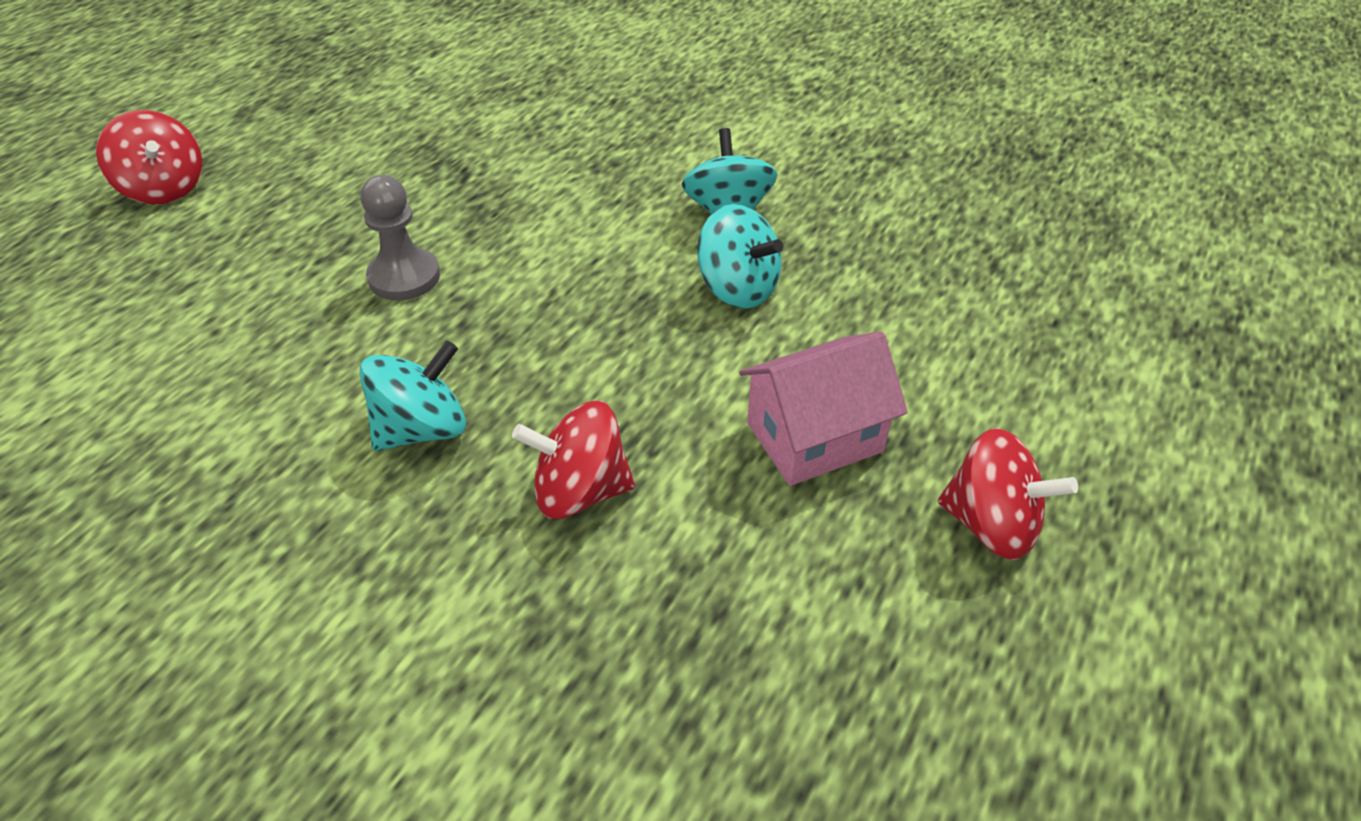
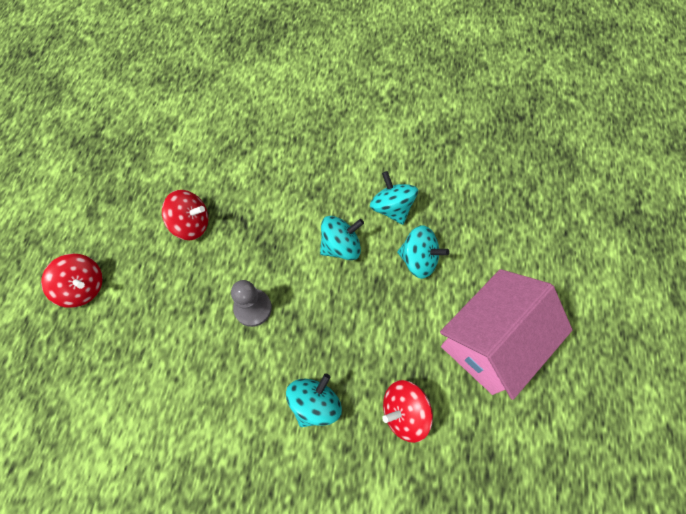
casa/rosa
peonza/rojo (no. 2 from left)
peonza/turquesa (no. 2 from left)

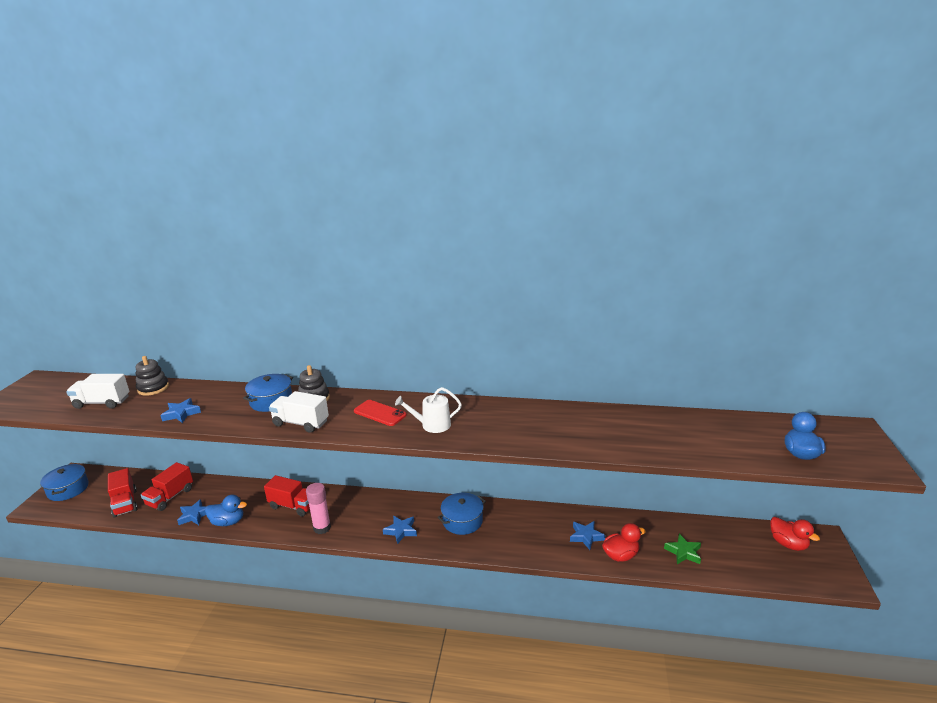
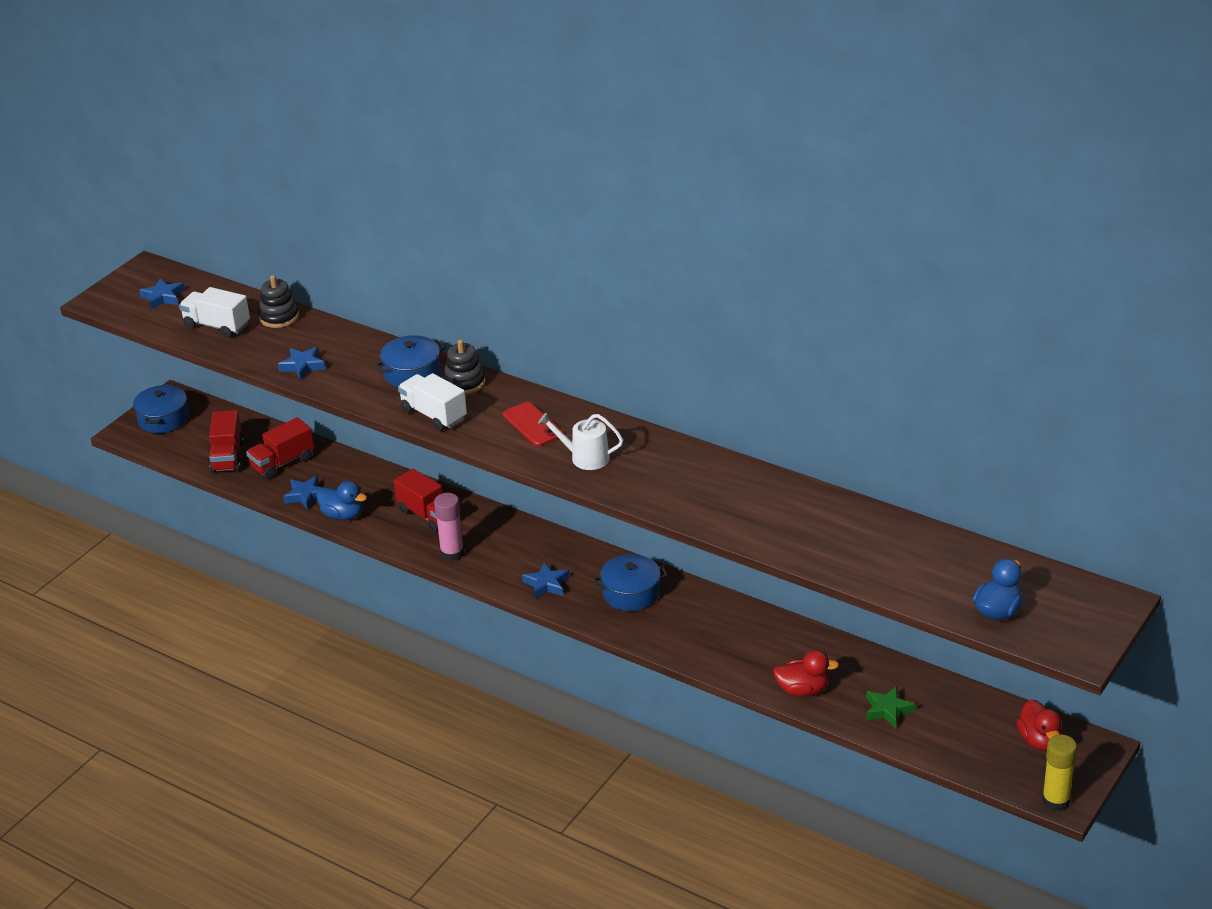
estrella/azul (no. 1 from left)
barra de pegamento/amarillo

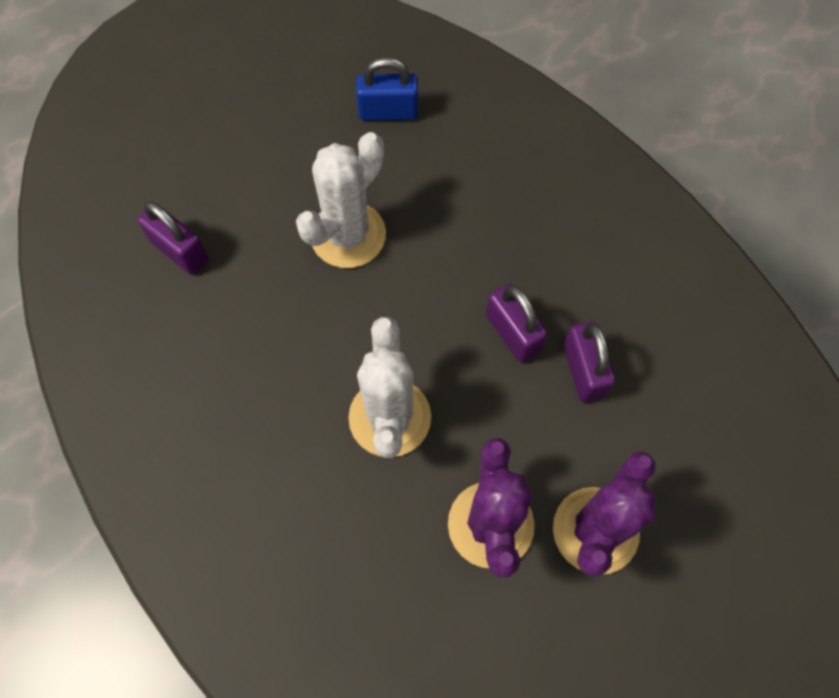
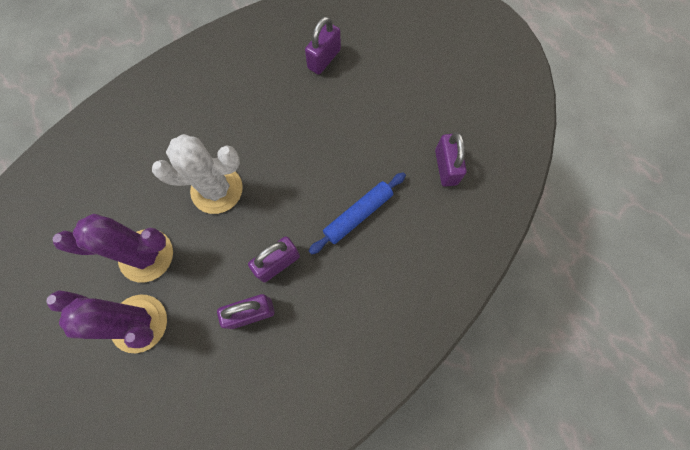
cactus/blanco (no. 1 from left in the first image)
candado/morado (no. 4 from left)
rodillo/azul

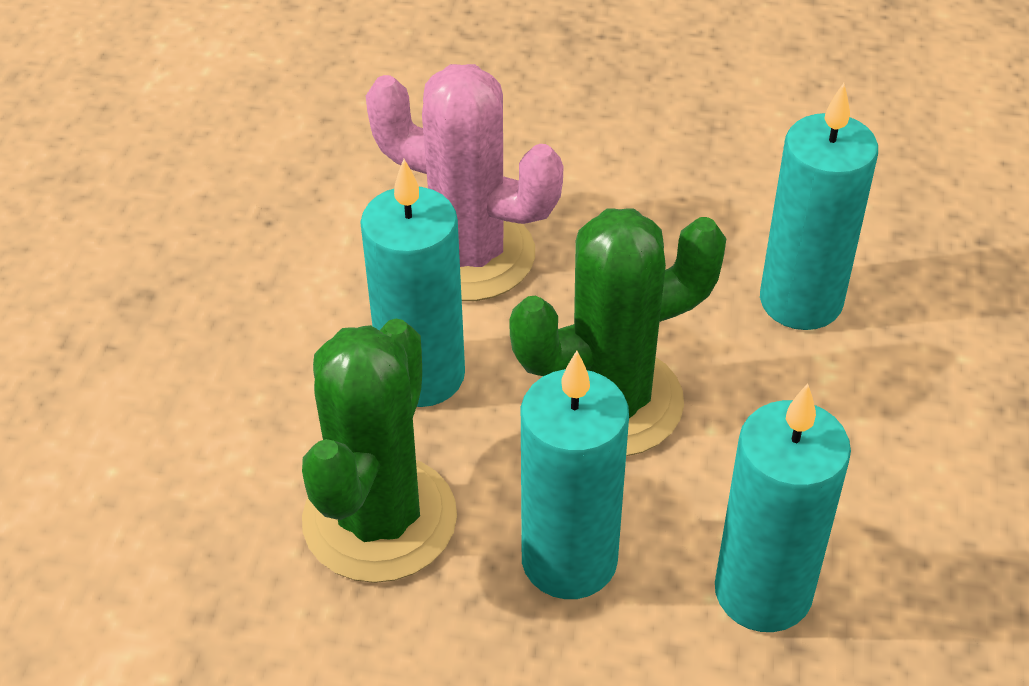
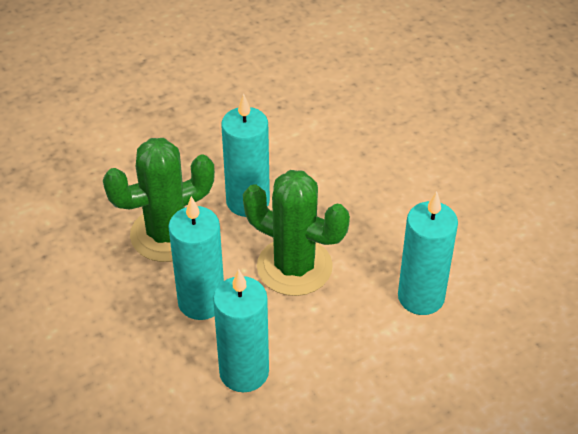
cactus/rosa

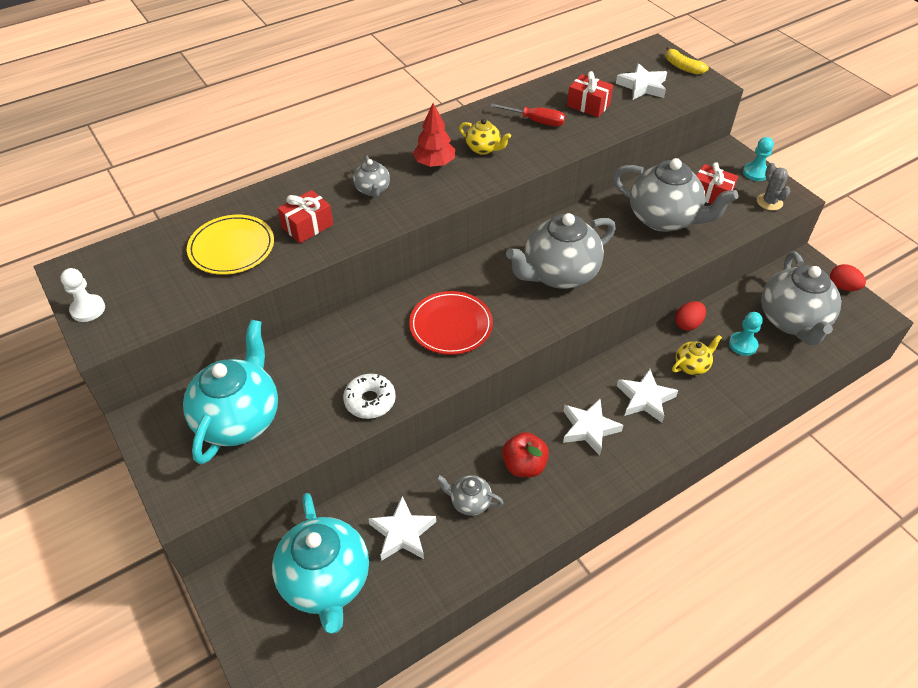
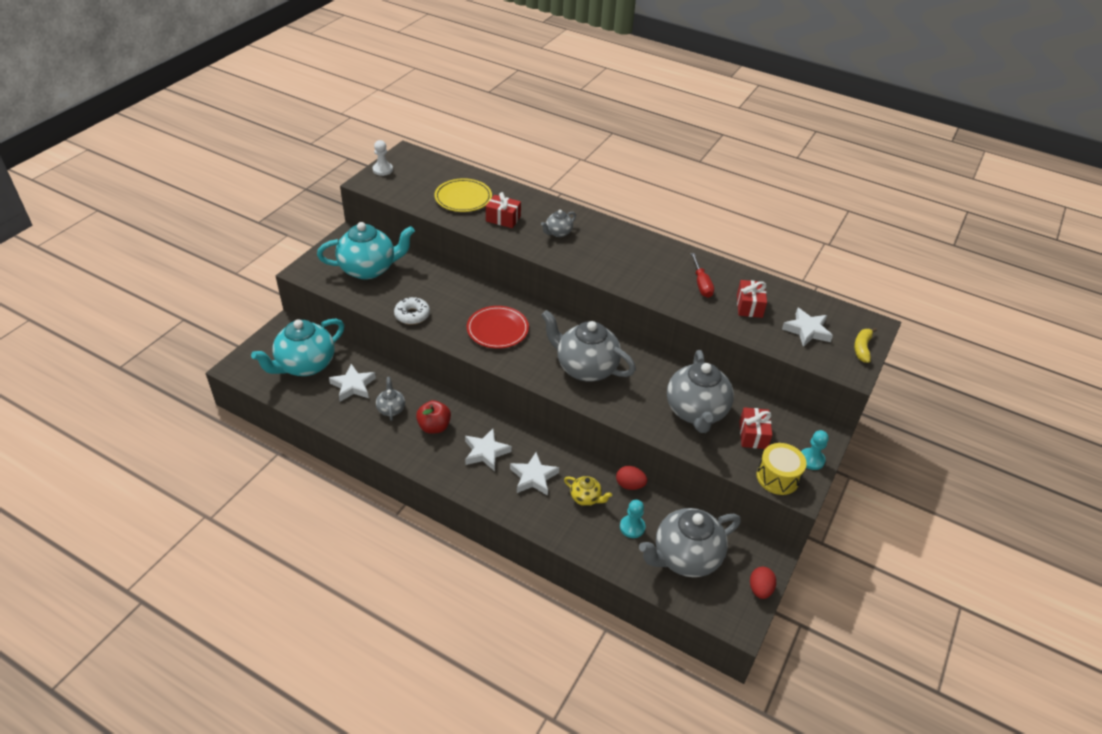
árbol/rojo
tetera/amarillo (no. 1 from left in the first image)
tambor/amarillo

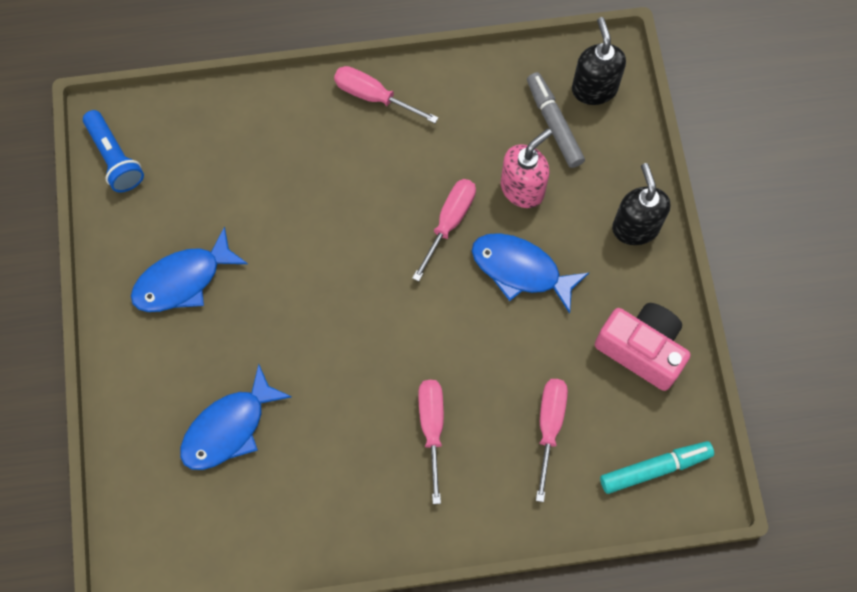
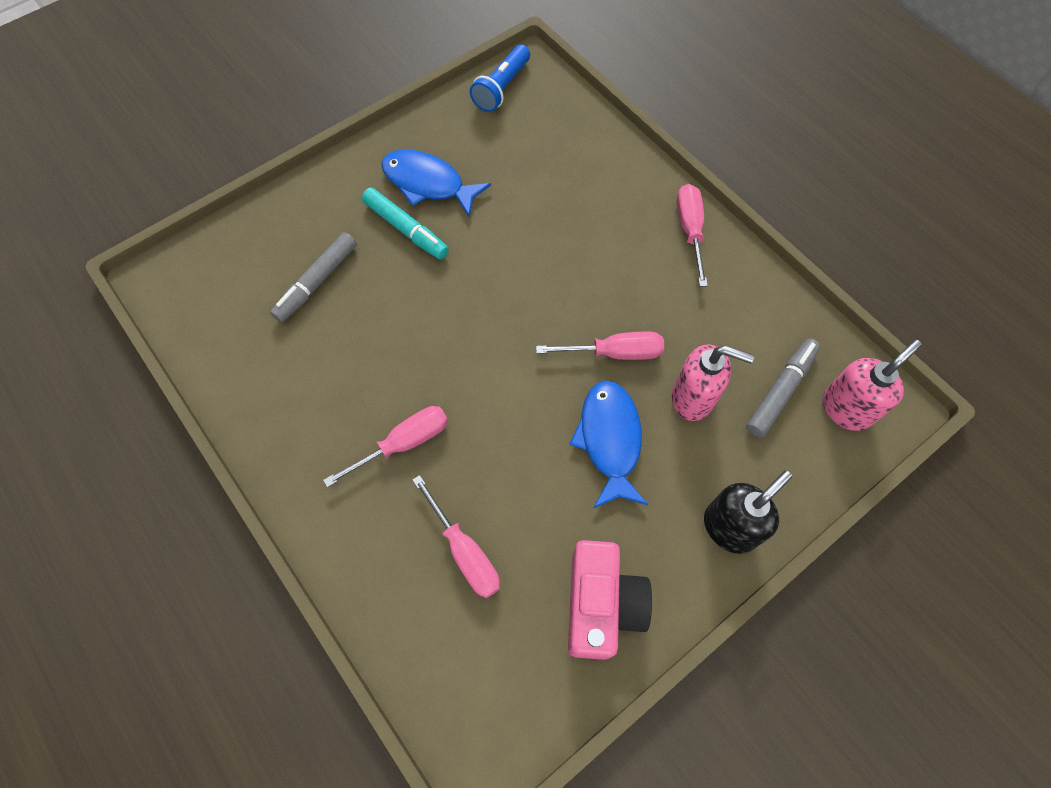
rotulador/gris (no. 1 from left)
destornillador/rosa (no. 2 from left)
dispensador de jabón/rosa (no. 2 from left)
rotulador/turquesa

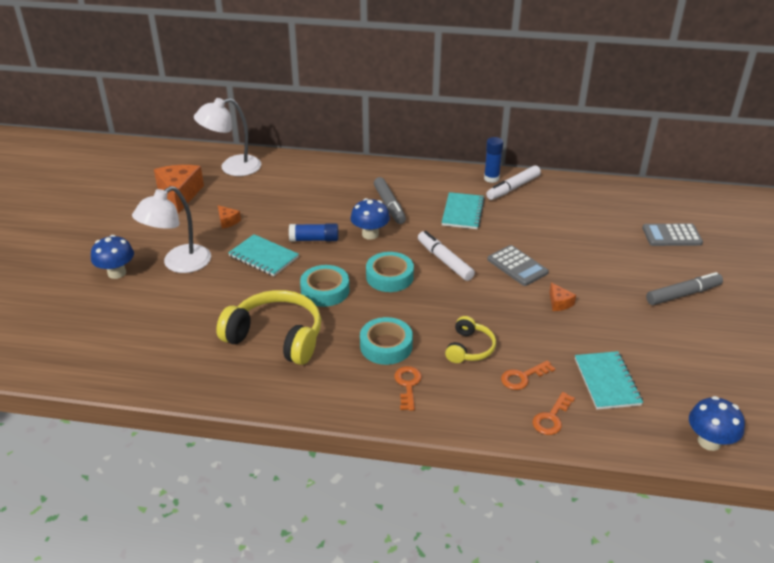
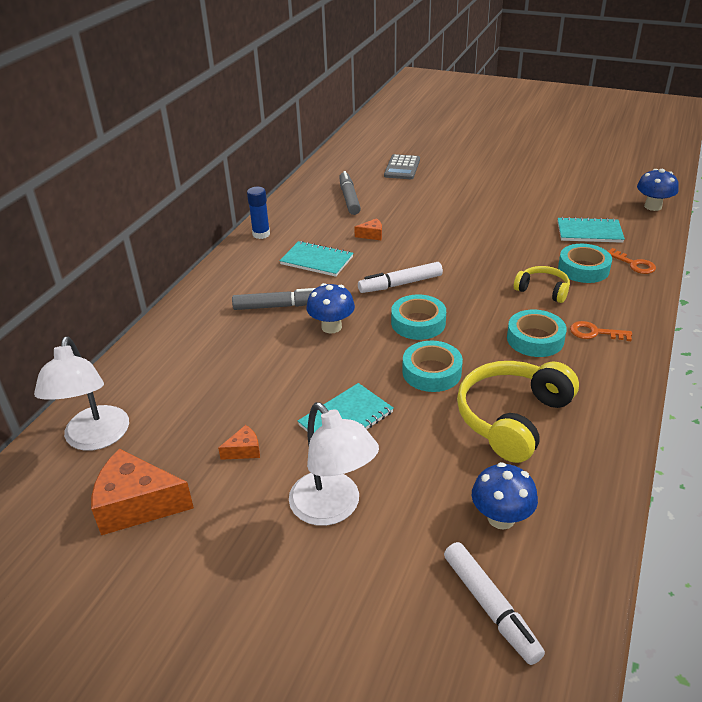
seta/azul (no. 2 from left)
barra de pegamento/azul (no. 1 from left in the first image)
rotulador/blanco (no. 2 from left)
calculadora/gris (no. 1 from left in the first image)
cinta adhesiva/turquesa (no. 4 from left)
queso/naranja (no. 3 from left)
rotulador/gris (no. 2 from left)

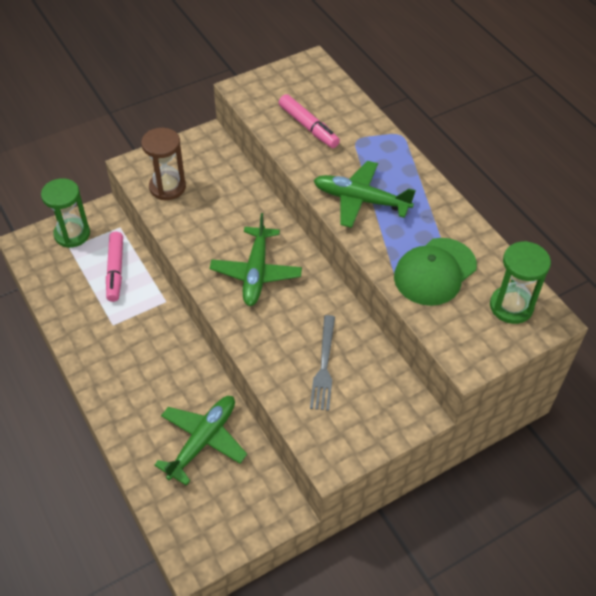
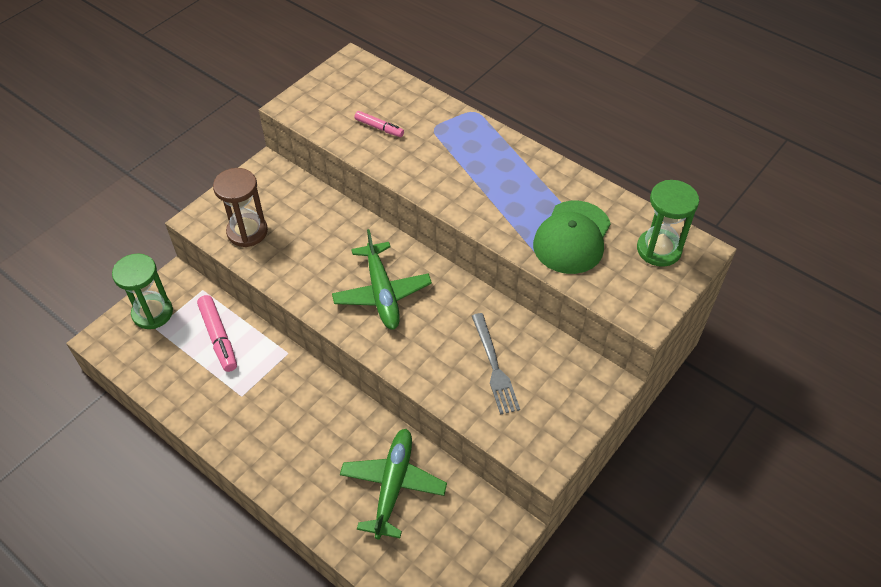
rotulador/rosa (no. 2 from left)
avión/verde (no. 3 from left in the first image)

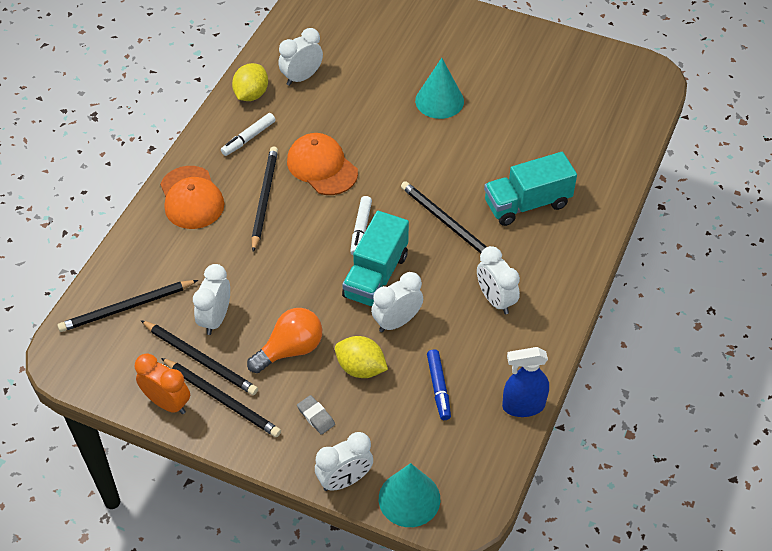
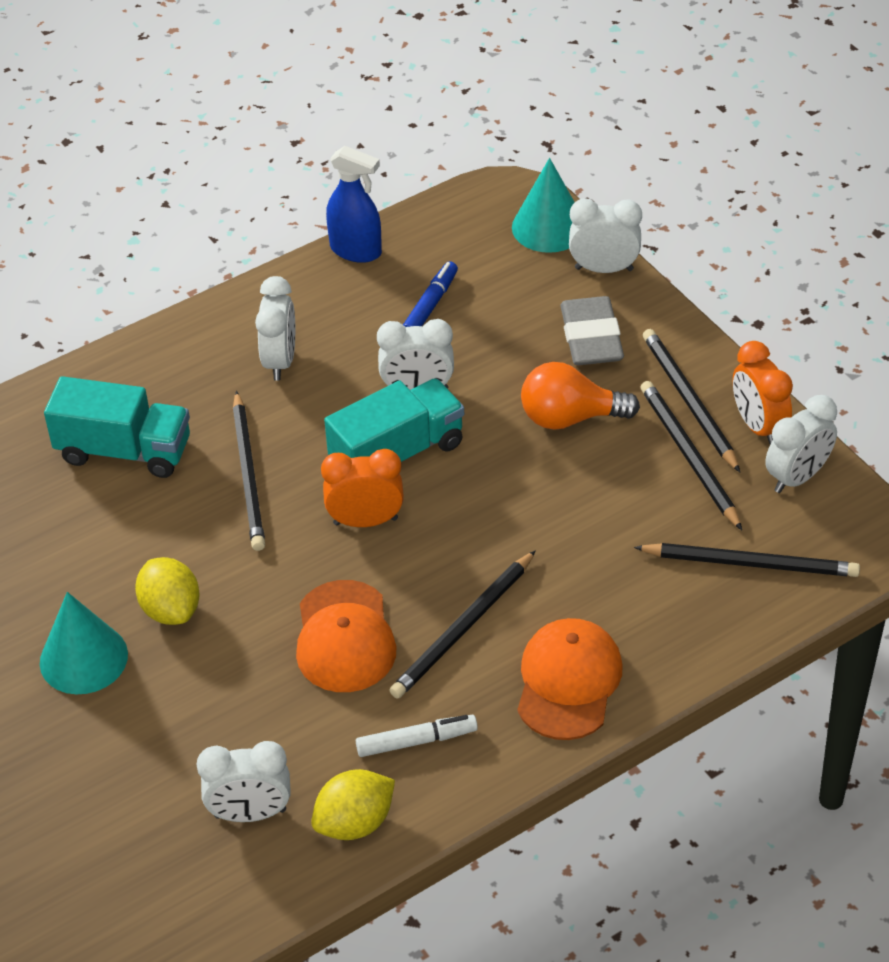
despertador/blanco (no. 5 from left)
goma de borrar/gris
limón/amarillo (no. 1 from left)
despertador/naranja (no. 1 from left)

